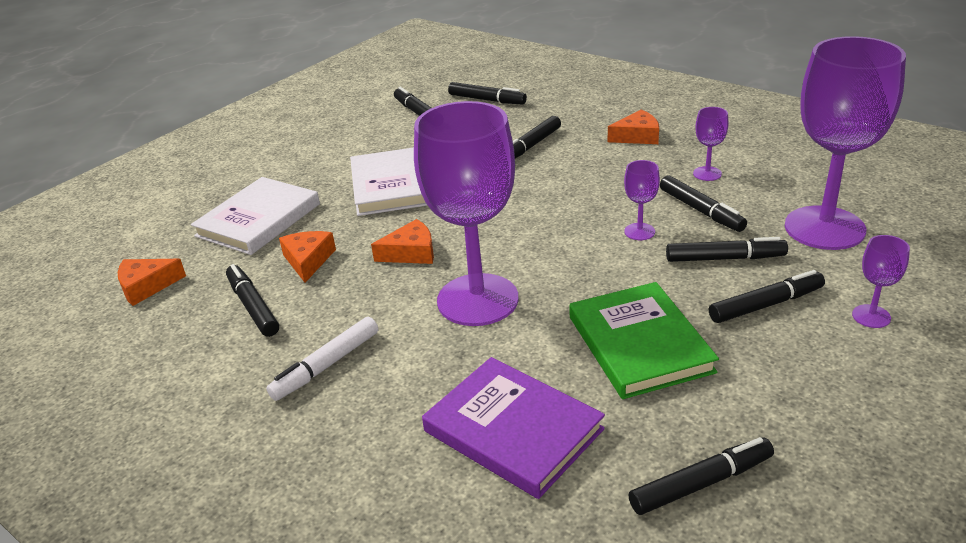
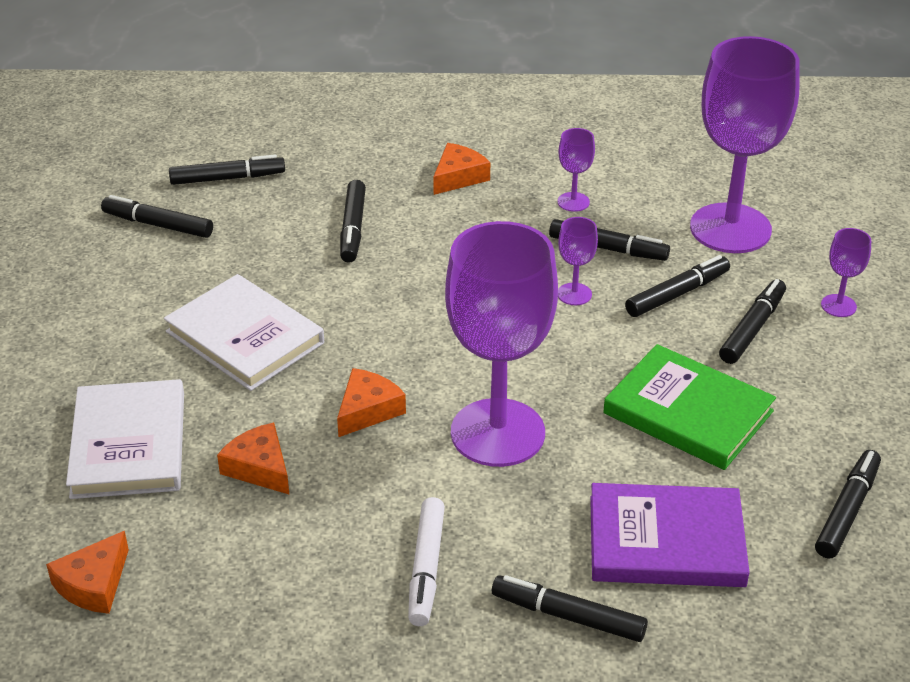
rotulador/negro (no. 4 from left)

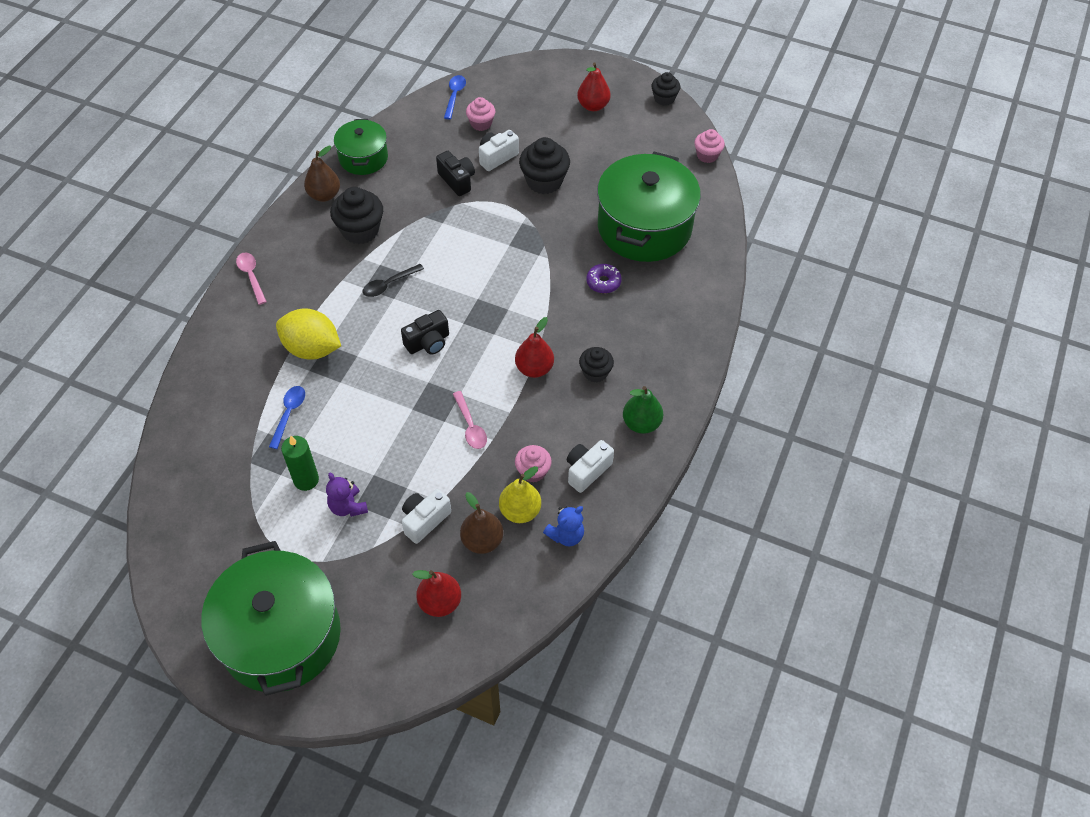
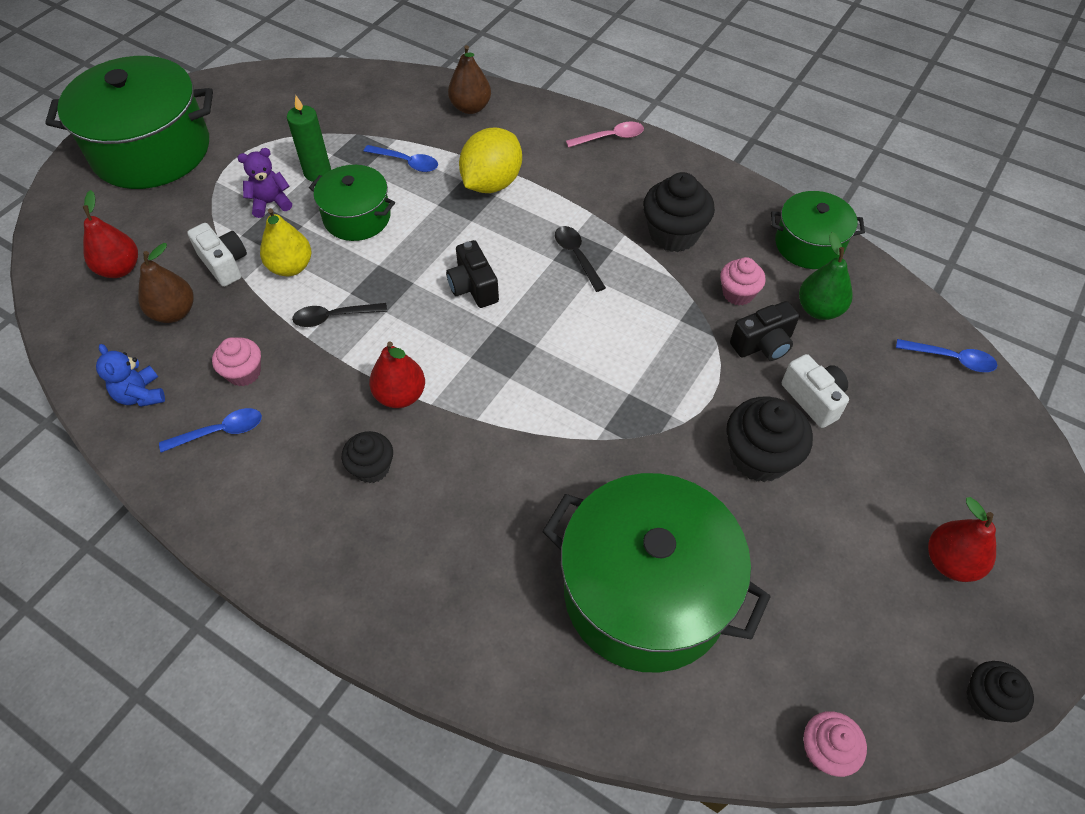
pera/marrón (no. 2 from left)
cuchara/negro (no. 1 from left)
magdalena/rosa (no. 2 from left)
pera/amarillo
cuchara/azul (no. 1 from left)
rosquilla/morado
pera/verde
olla/verde (no. 2 from left)

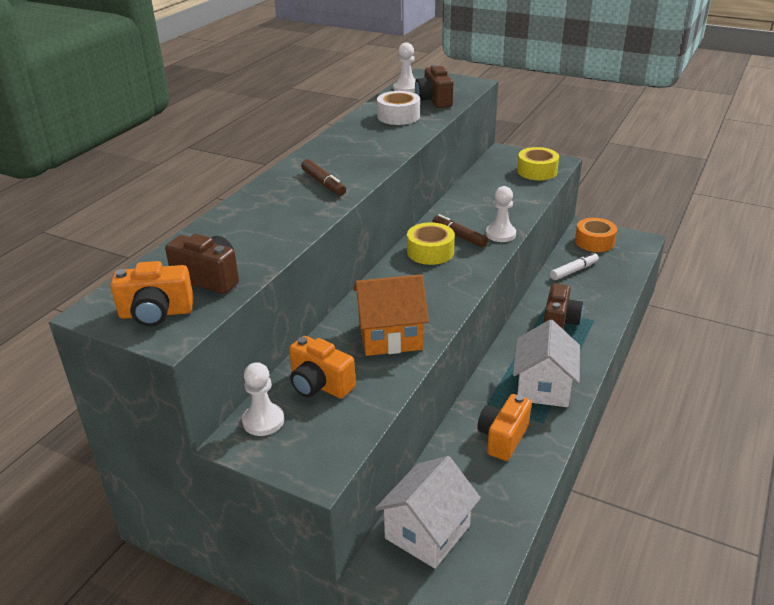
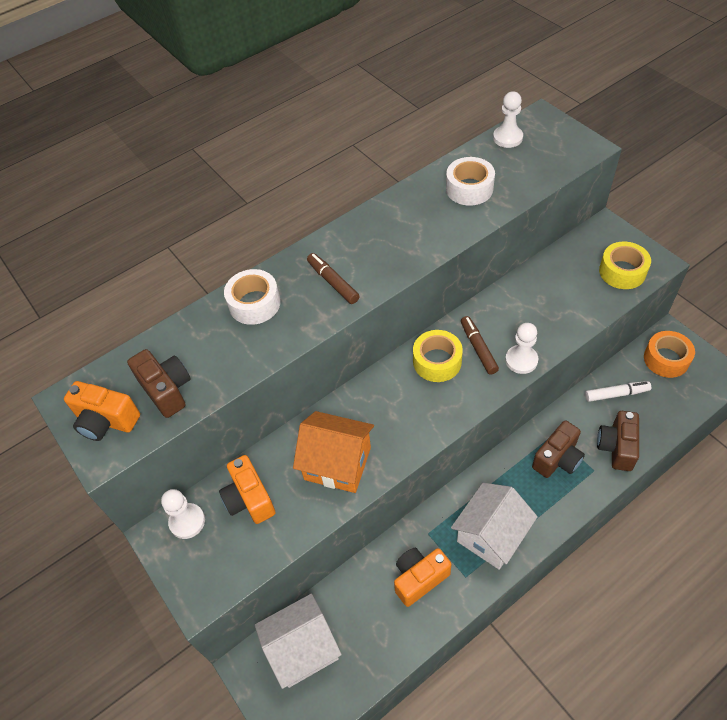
rotulador/marrón (no. 1 from left)
cámara/marrón (no. 3 from left)
cinta adhesiva/blanco (no. 1 from left)

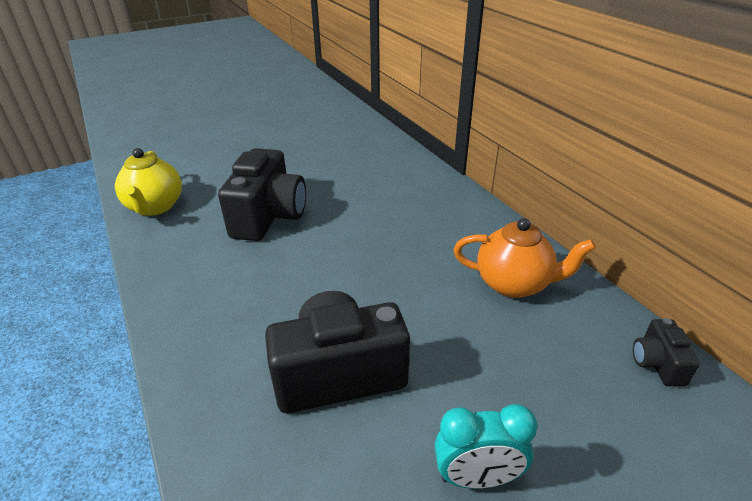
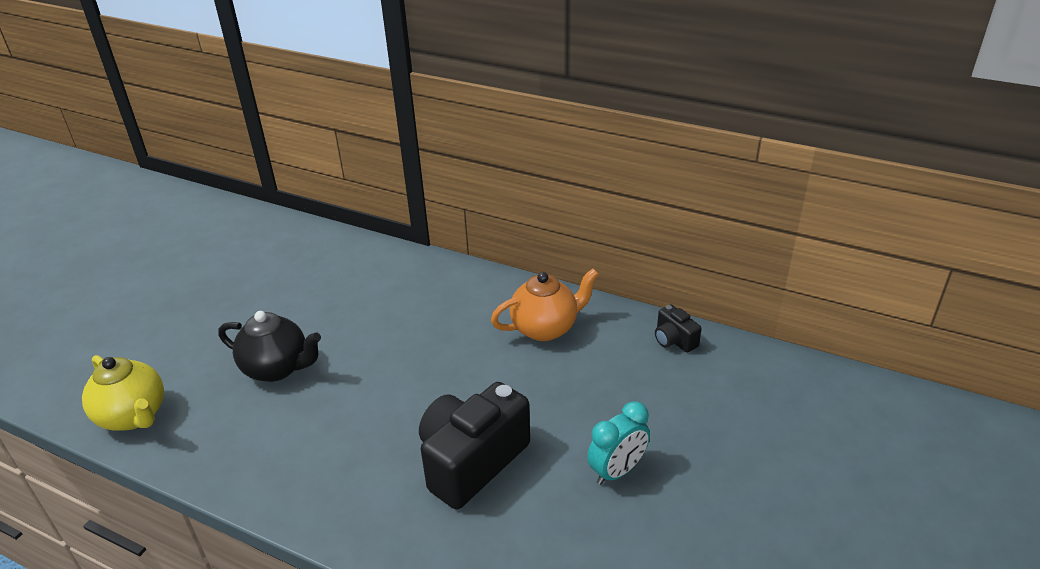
tetera/negro

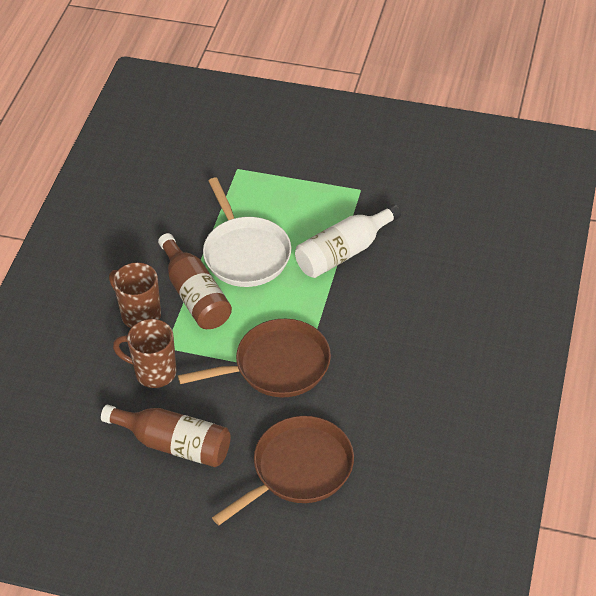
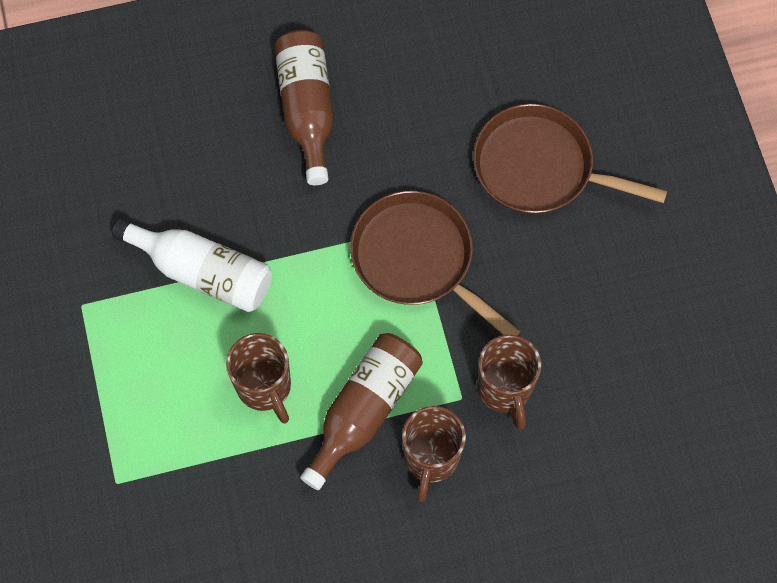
botella/marrón (no. 1 from left)
taza/marrón (no. 1 from left)

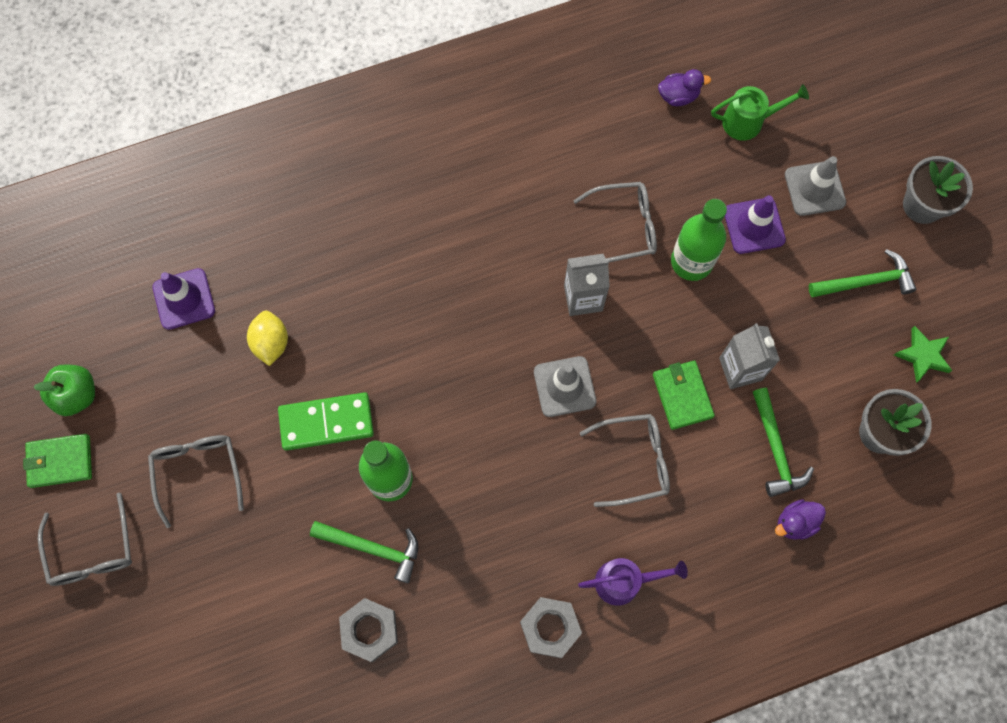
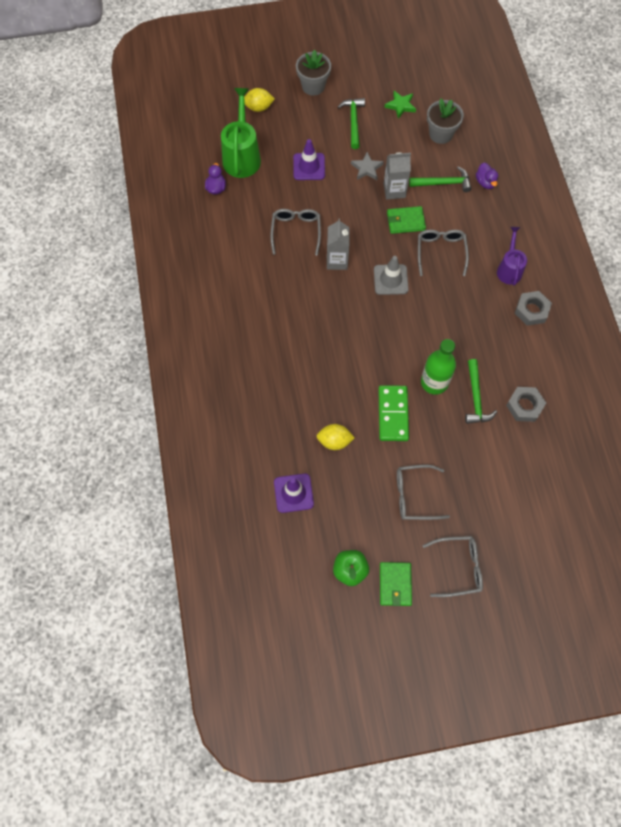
martillo/verde (no. 3 from left)
botella/verde (no. 2 from left in the first image)
regadera/verde
cono de tráfico/gris (no. 2 from left in the first image)
limón/amarillo (no. 1 from left)
estrella/gris

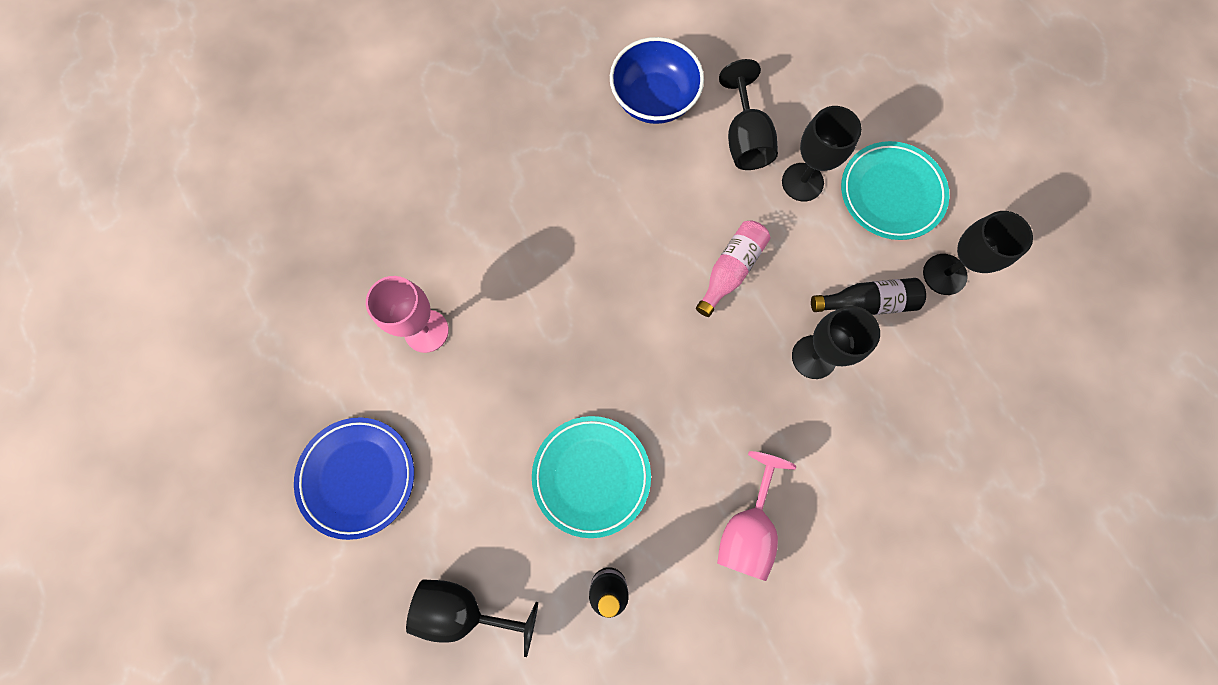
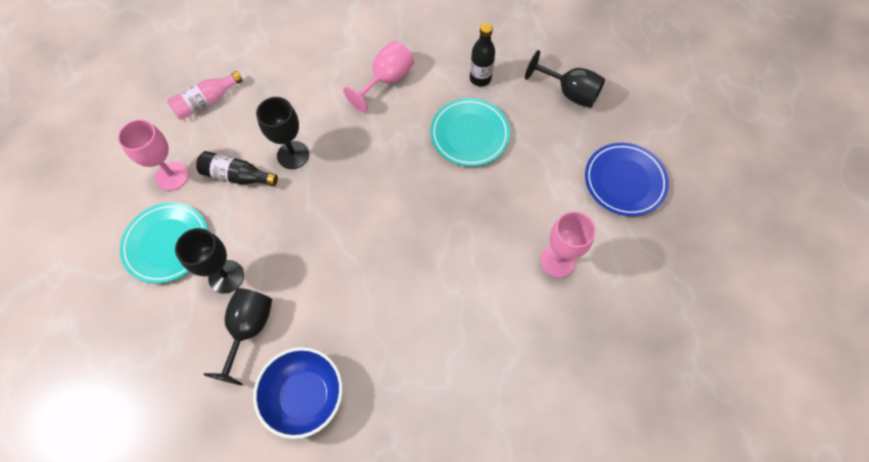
botella/rosa
copa/rosa (no. 1 from left)

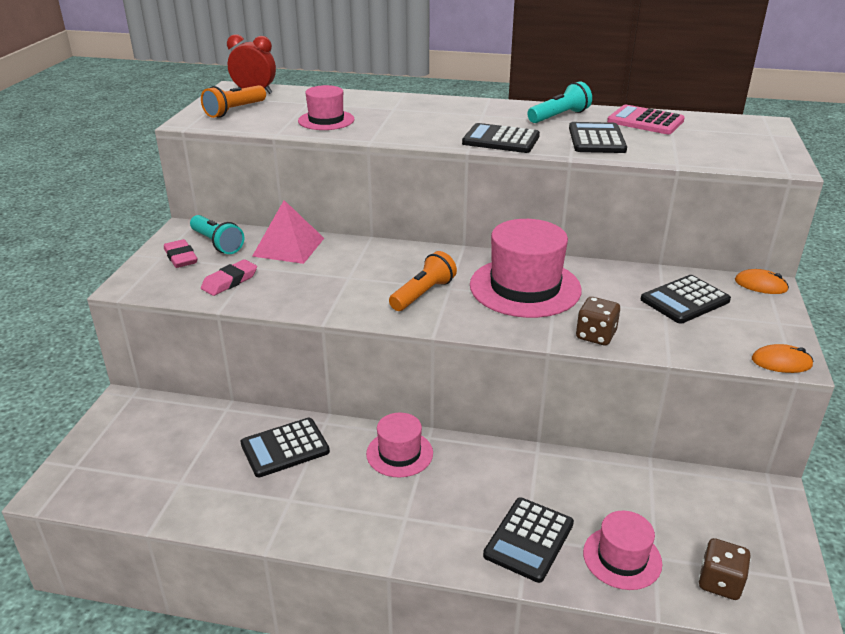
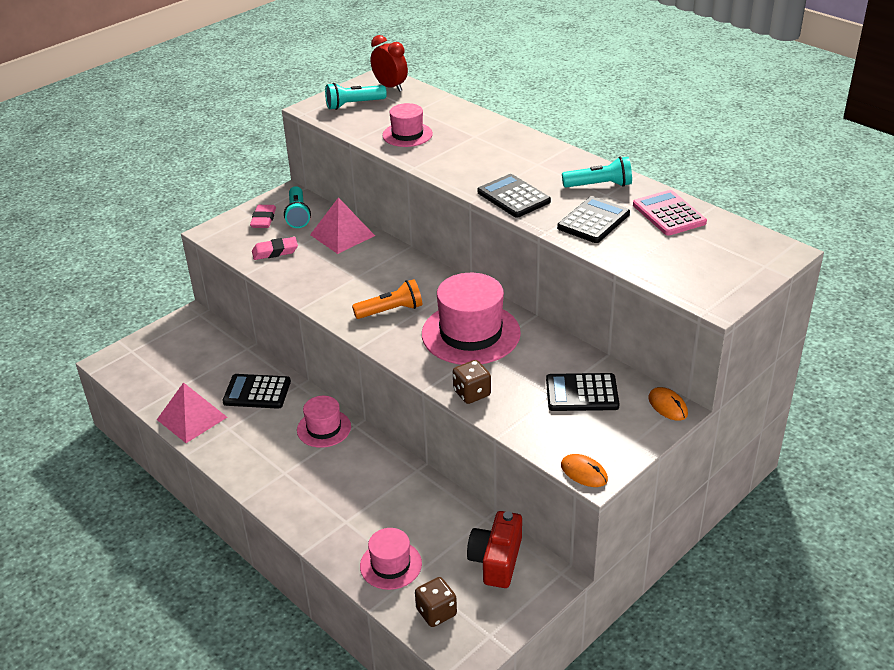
lámpara de mano/turquesa (no. 2 from left)
calculadora/negro (no. 3 from left in the first image)
pirámide/rosa (no. 1 from left)
cámara/rojo

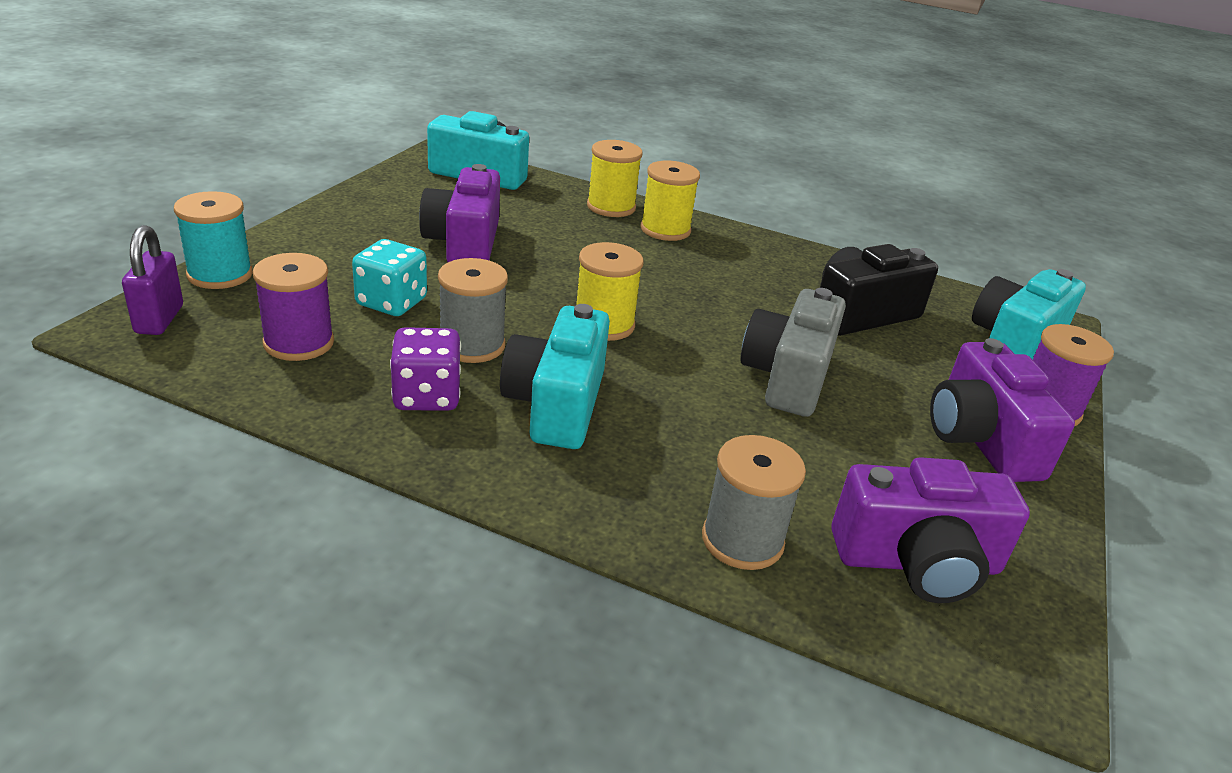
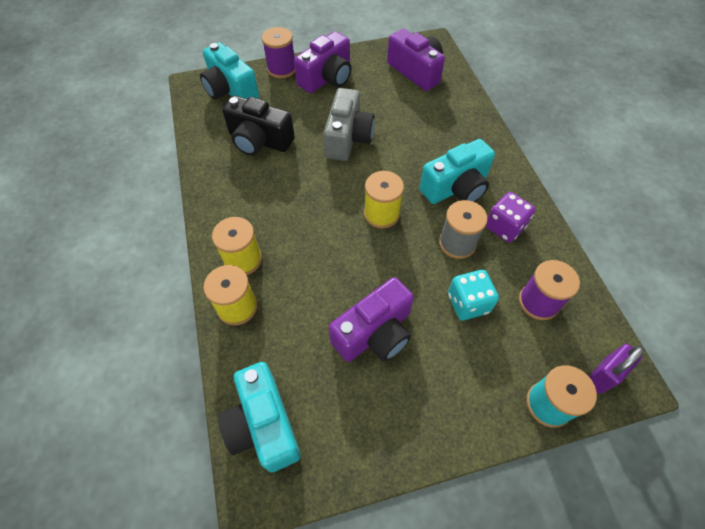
carrete/gris (no. 2 from left in the first image)
cámara/gris
cámara/turquesa (no. 1 from left)

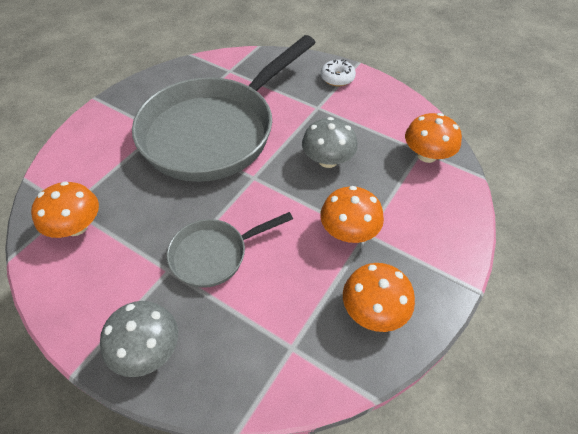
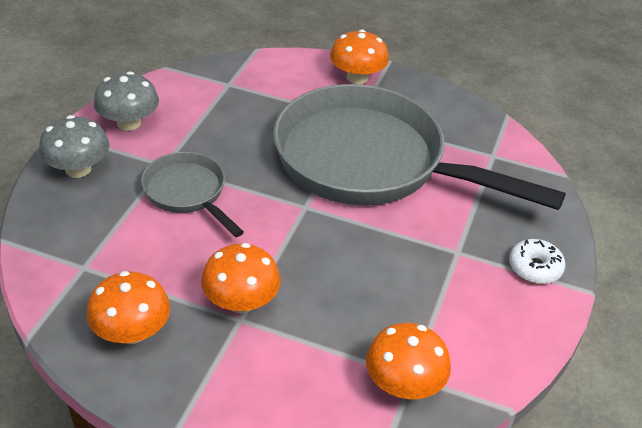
seta/naranja (no. 3 from left)
seta/gris (no. 2 from left)

